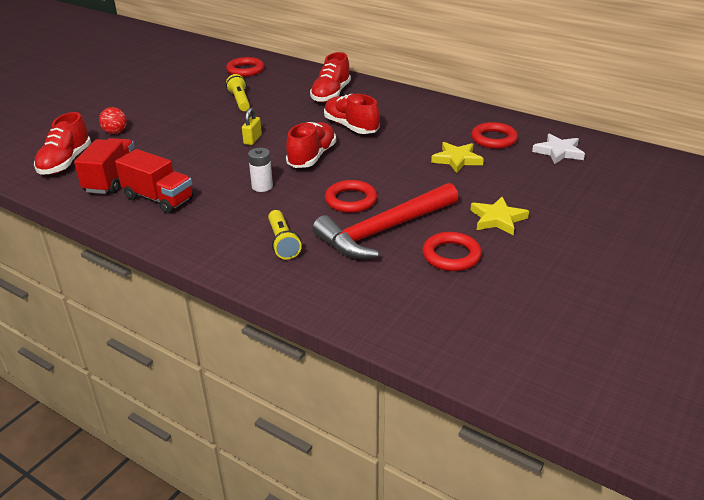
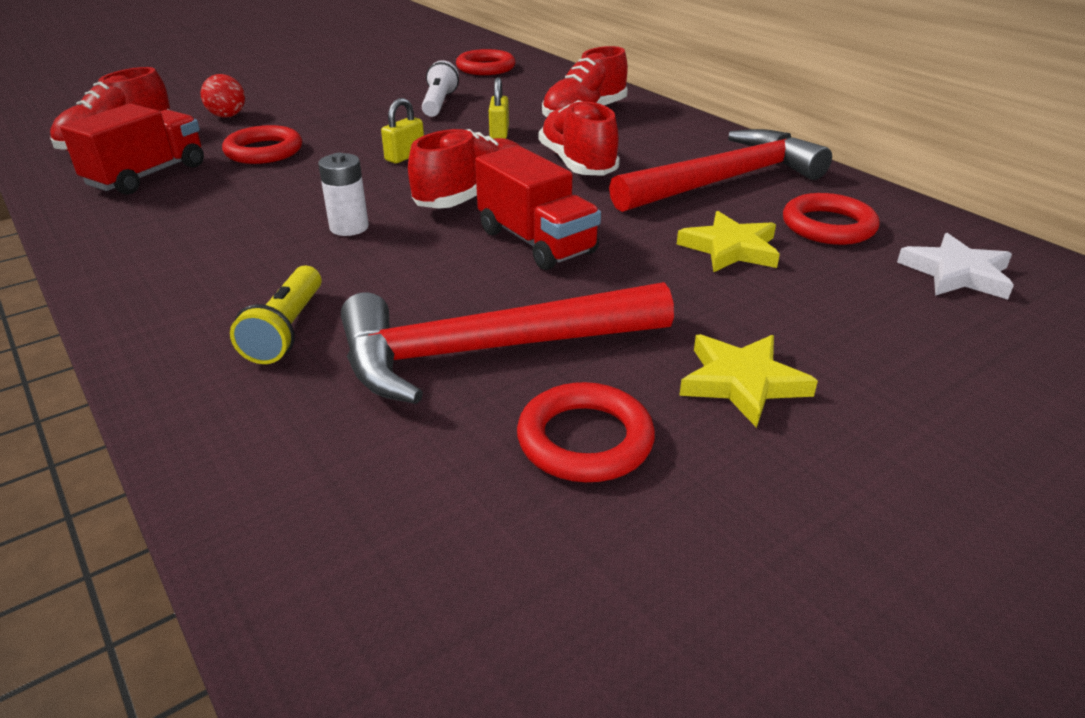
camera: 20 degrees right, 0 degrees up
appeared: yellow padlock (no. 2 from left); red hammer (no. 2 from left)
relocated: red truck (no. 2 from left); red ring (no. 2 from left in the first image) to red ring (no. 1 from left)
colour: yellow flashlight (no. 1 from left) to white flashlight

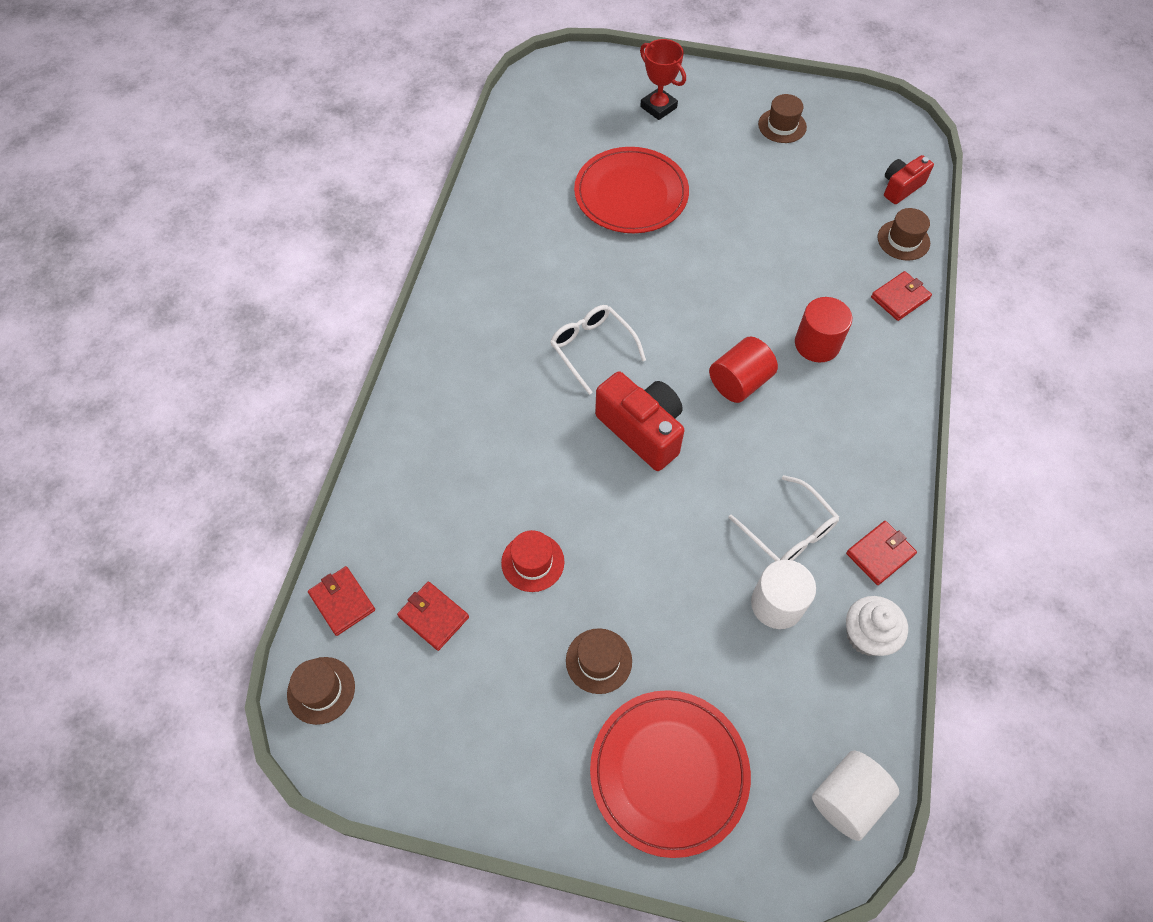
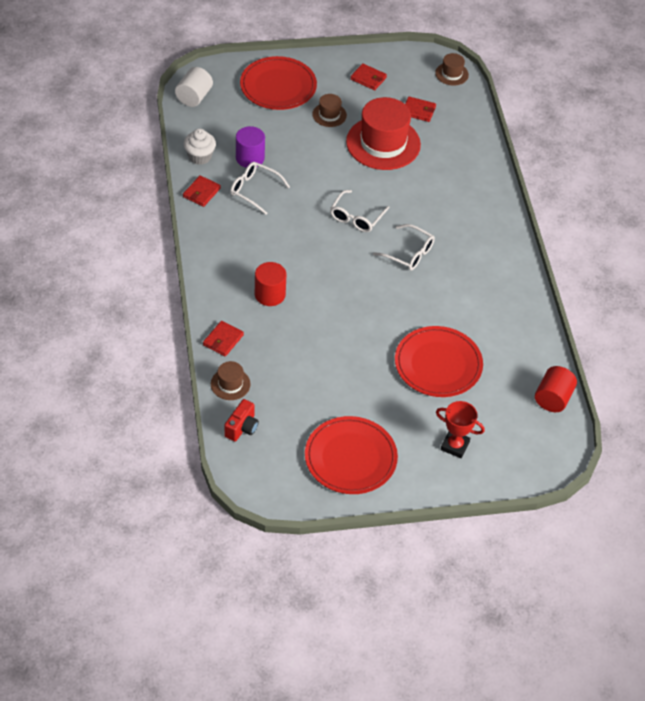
camera: 155 degrees right, 10 degrees down
relocated: red wallet (no. 1 from left in the first image) to red wallet (no. 3 from left); red cylinder (no. 1 from left in the first image) to red cylinder (no. 2 from left)
exchanged: red camera (no. 1 from left) to white glasses (no. 2 from left); brown hat (no. 3 from left) to red plate (no. 2 from left)
colour: white cylinder (no. 1 from left) to purple cylinder
size: red hat x2.14

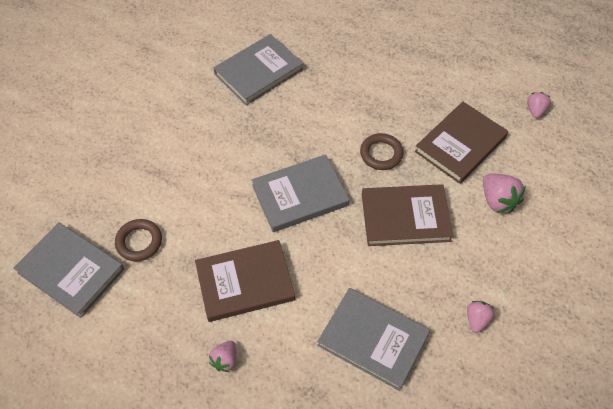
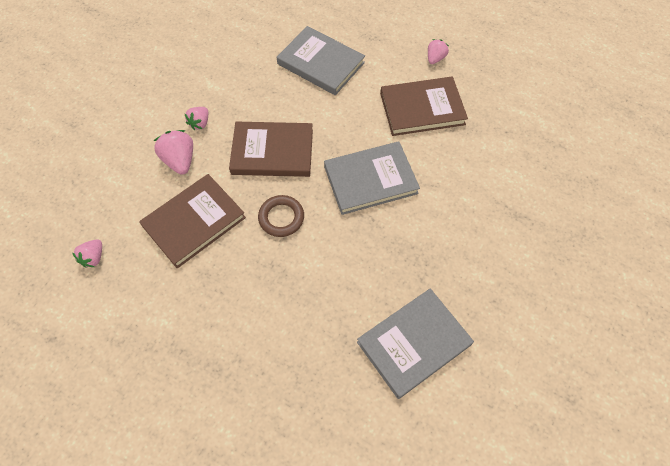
camera: 175 degrees left, 5 degrees up
missing: grey book (no. 1 from left); brown ring (no. 1 from left)
relocated: pink strawberry (no. 2 from left in the first image) to pink strawberry (no. 3 from left)

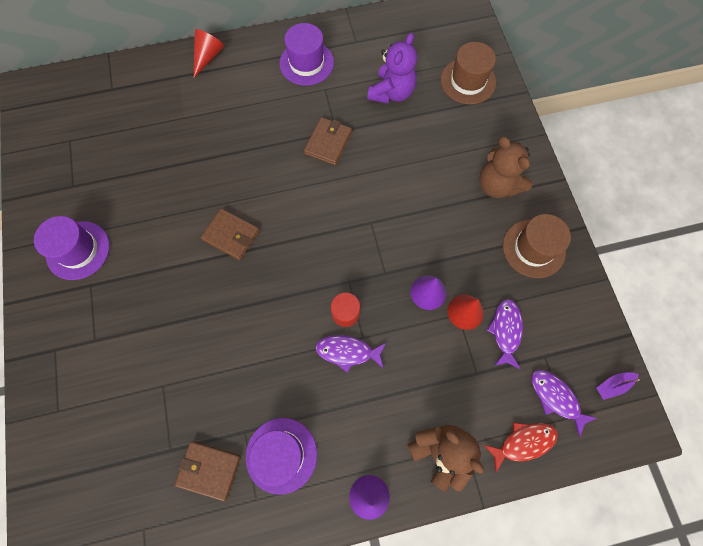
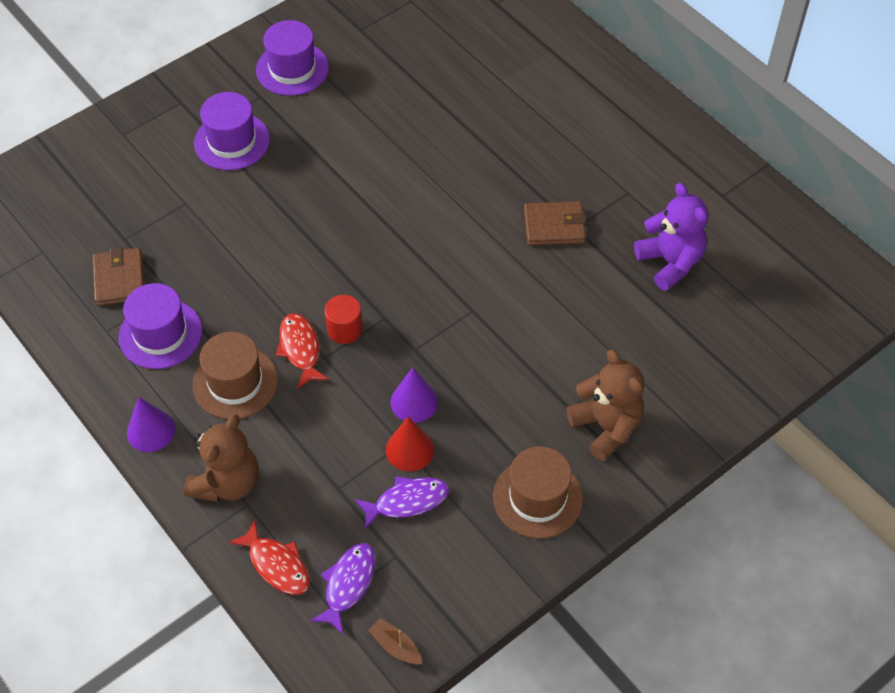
camera: 65 degrees right, 15 degrees down
missing: red cone (no. 1 from left); brown wallet (no. 2 from left)
relocated: purple hat (no. 3 from left in the first image) to purple hat (no. 2 from left); brown hat (no. 1 from left)
colour: purple fish (no. 1 from left) to red fish (no. 2 from left); purple boat to brown boat
spun: purple teddy bear 120 degrees counterclockwise; brown teddy bear (no. 2 from left) 120 degrees clockwise

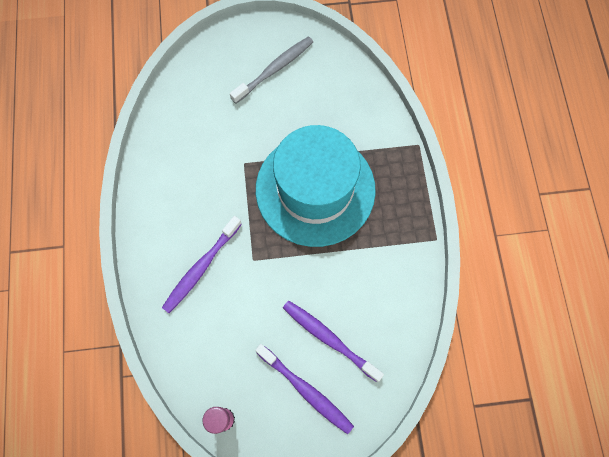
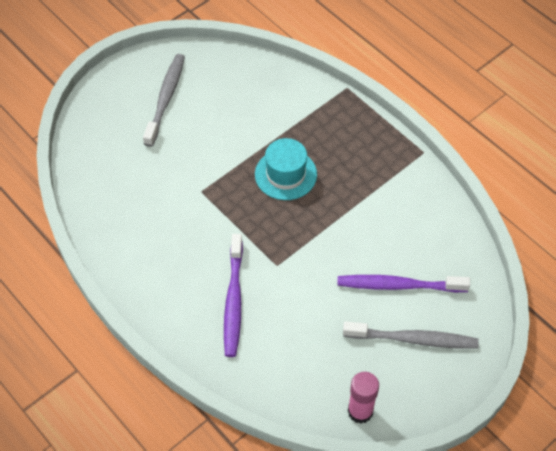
camera: 35 degrees left, 15 degrees down
colour: purple toothbrush (no. 2 from left) to grey toothbrush (no. 2 from left)
size: turquoise hat x0.47

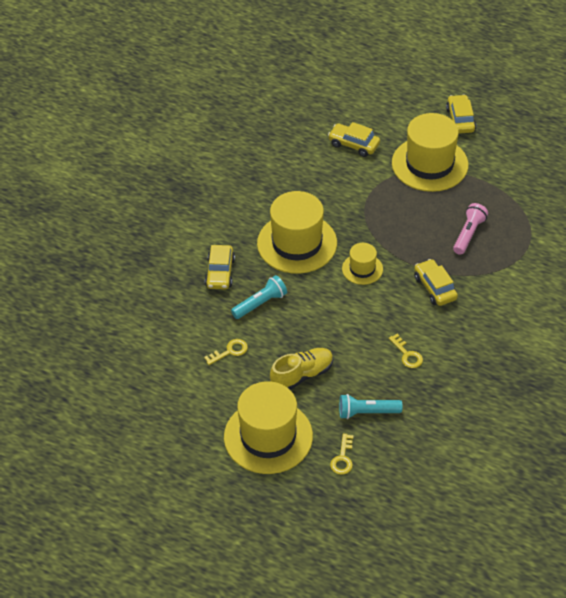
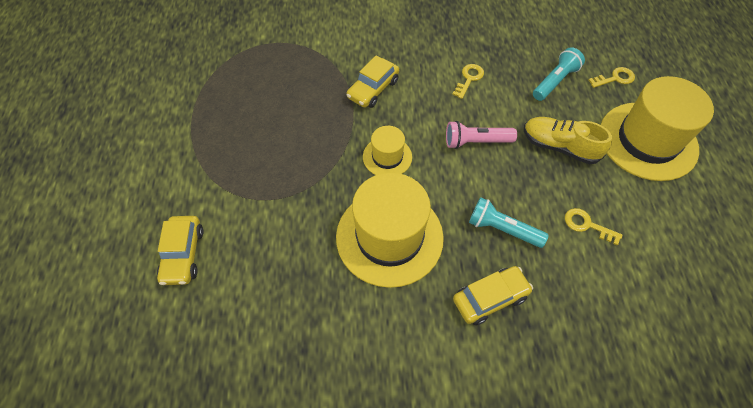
camera: 120 degrees left, 10 degrees up
missing: yellow hat (no. 4 from left); yellow car (no. 4 from left)
relocated: pink flashlight
spun: turquoise flashlight (no. 2 from left) 105 degrees counterclockwise

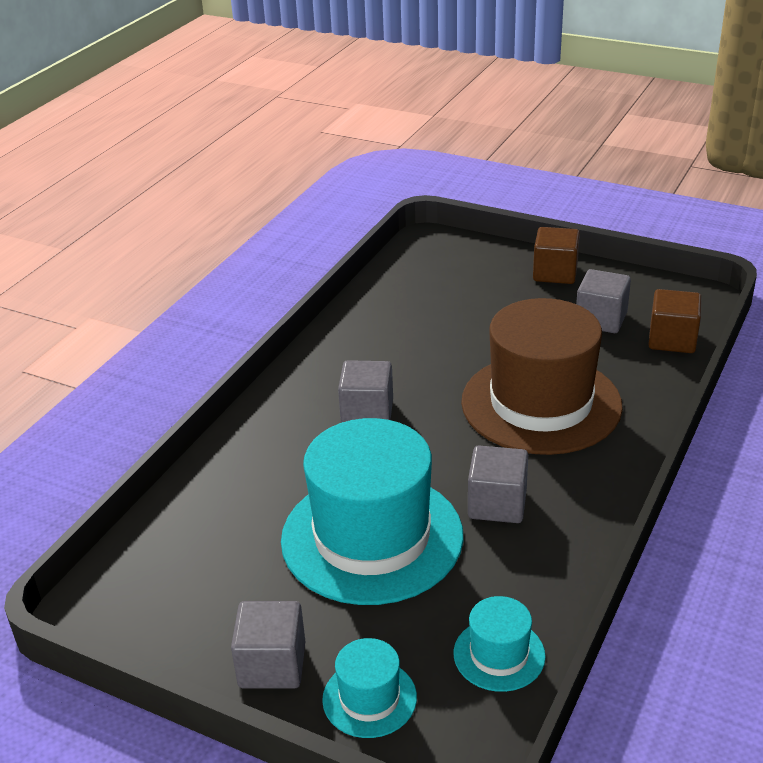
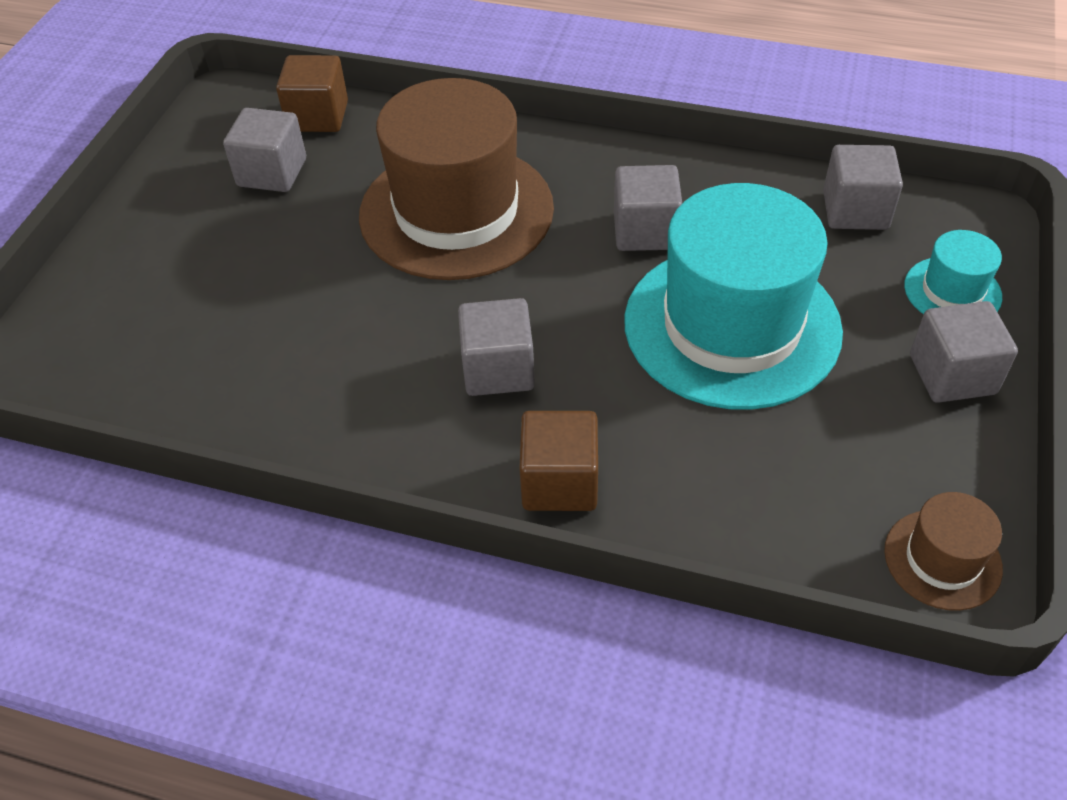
camera: 100 degrees left, 15 degrees up
appeared: brown hat (no. 2 from left)
relocated: brown cube (no. 1 from left in the first image) to brown cube (no. 2 from left)
exchanged: turquoise hat (no. 3 from left) to grey cube (no. 4 from left)

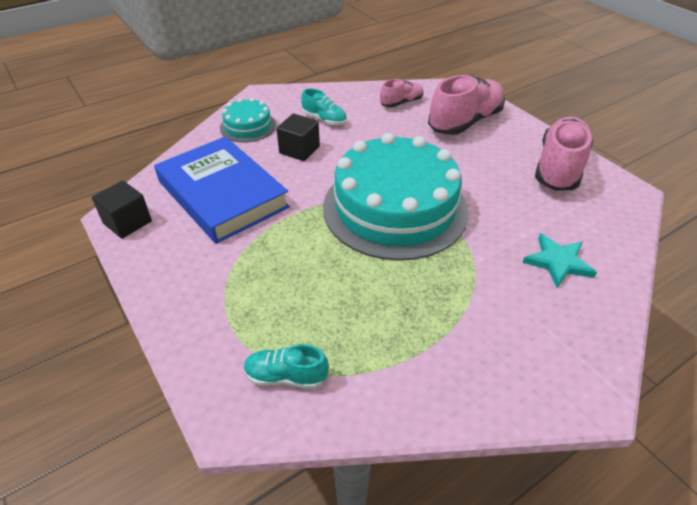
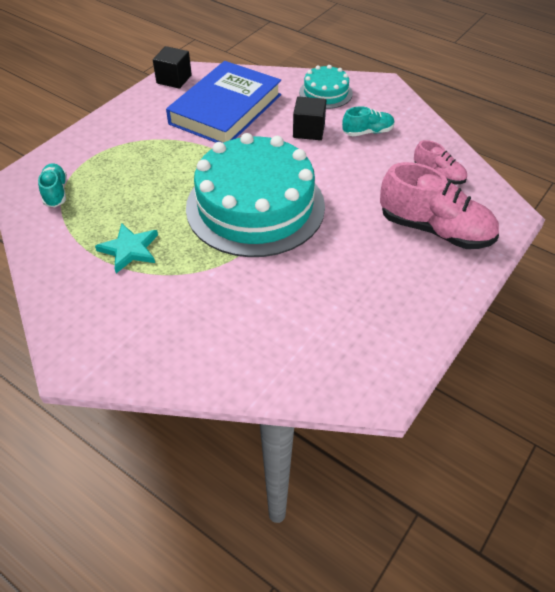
camera: 70 degrees right, 5 degrees up
missing: pink shoe (no. 3 from left)
relocated: turquoise star
spun: turquoise shoe (no. 2 from left) 120 degrees counterclockwise

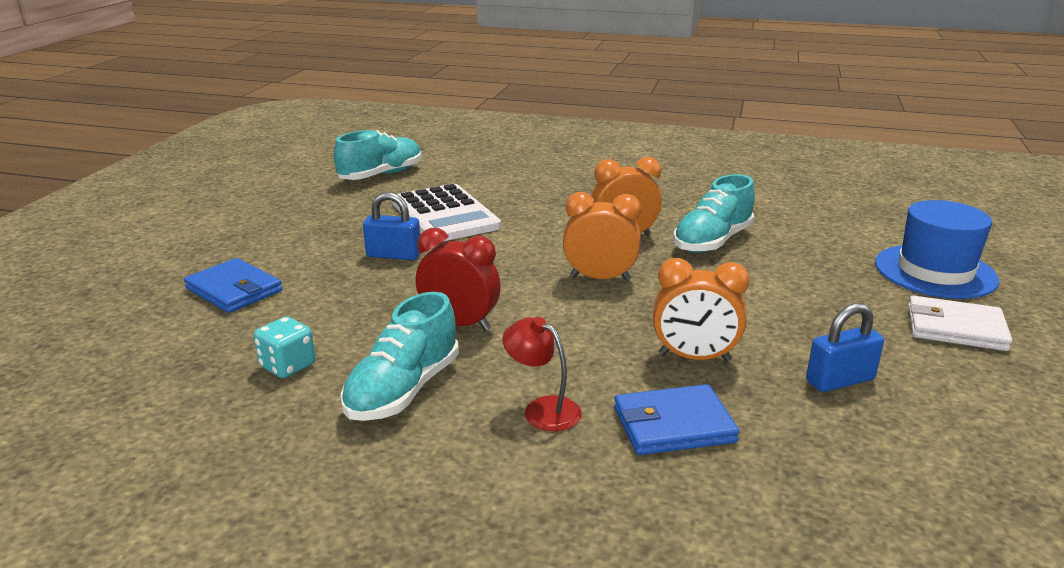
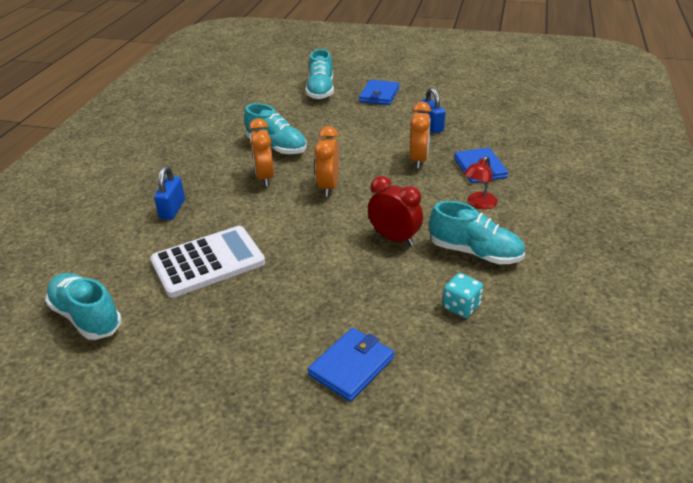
camera: 90 degrees left, 10 degrees up
relocated: blue padlock (no. 1 from left)
exchanged: blue hat to turquoise shoe (no. 3 from left)
colour: white wallet to blue wallet (no. 2 from left)
spun: red clock 105 degrees clockwise

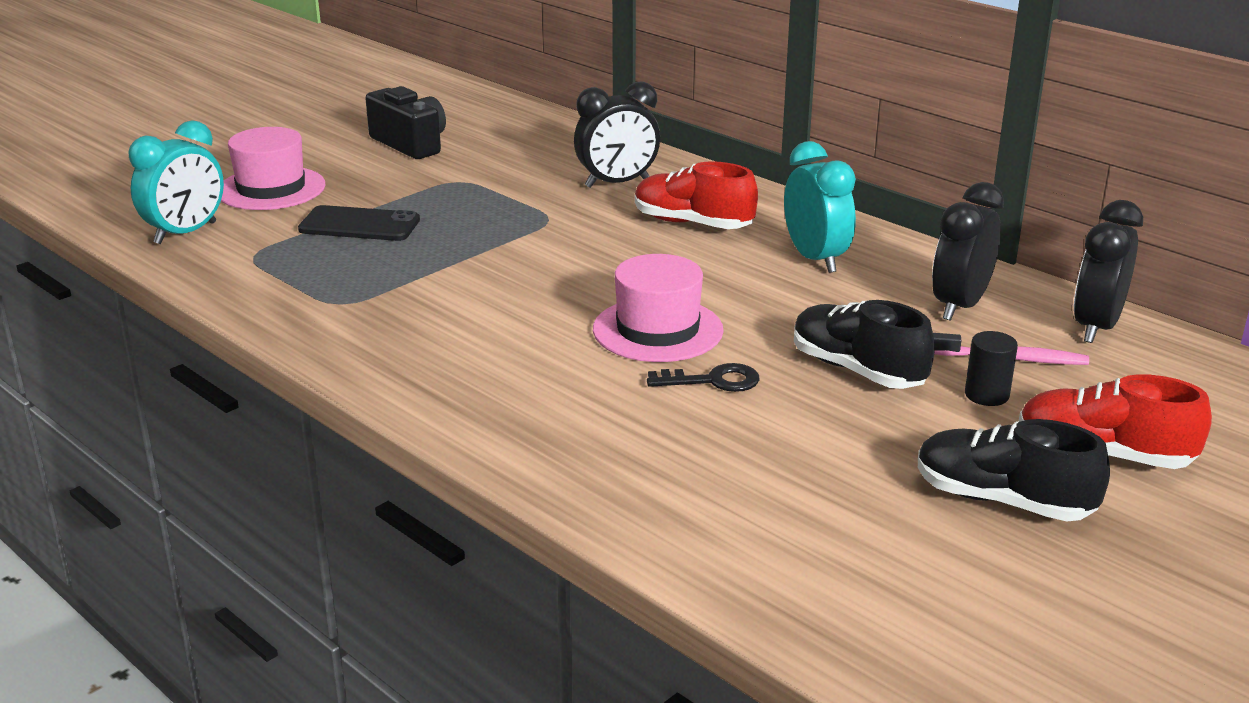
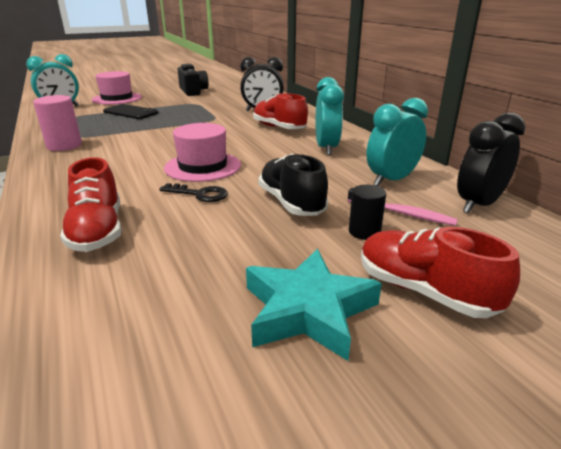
camera: 20 degrees right, 0 degrees up
appeared: pink cylinder; red shoe (no. 1 from left)
exchanged: black shoe (no. 2 from left) to turquoise star
colour: black clock (no. 2 from left) to turquoise clock (no. 3 from left)

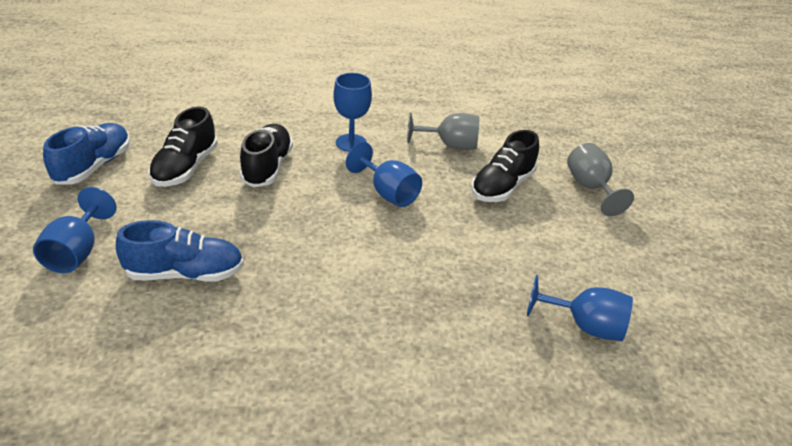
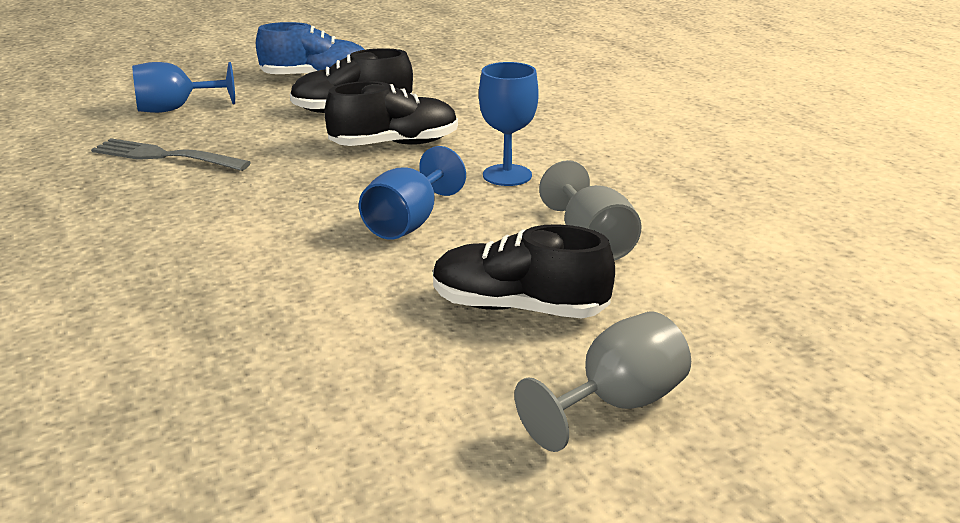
camera: 70 degrees right, 10 degrees down
missing: blue goblet (no. 4 from left)
exchanged: blue shoe (no. 2 from left) to grey fork

